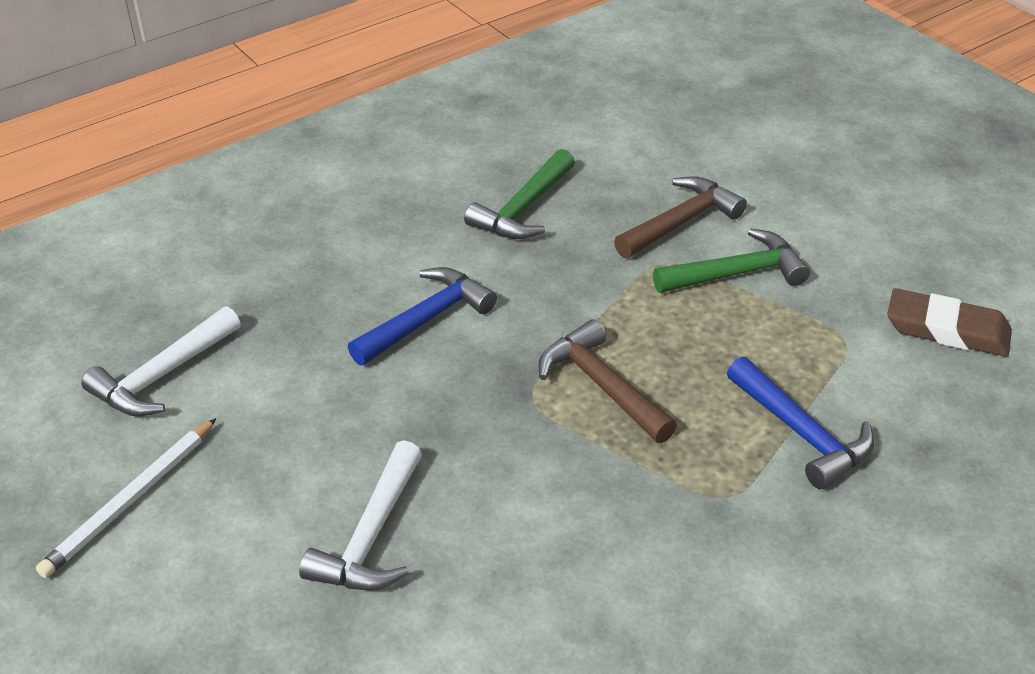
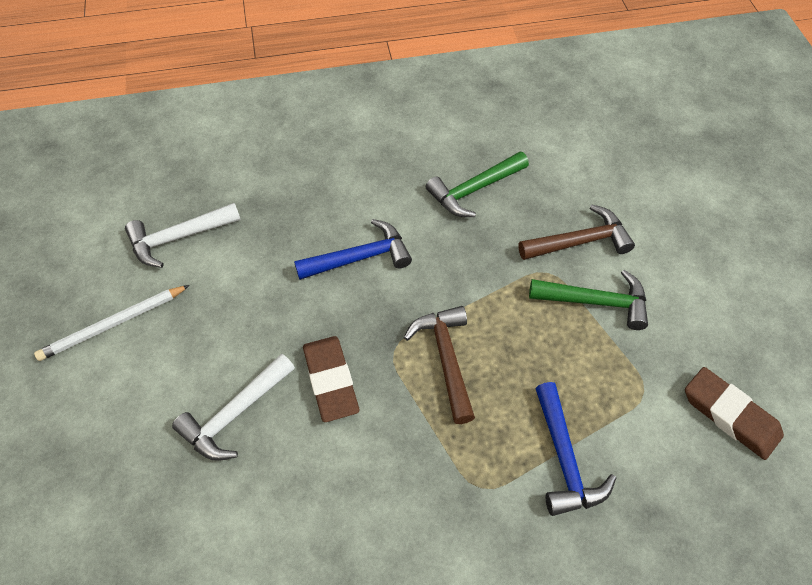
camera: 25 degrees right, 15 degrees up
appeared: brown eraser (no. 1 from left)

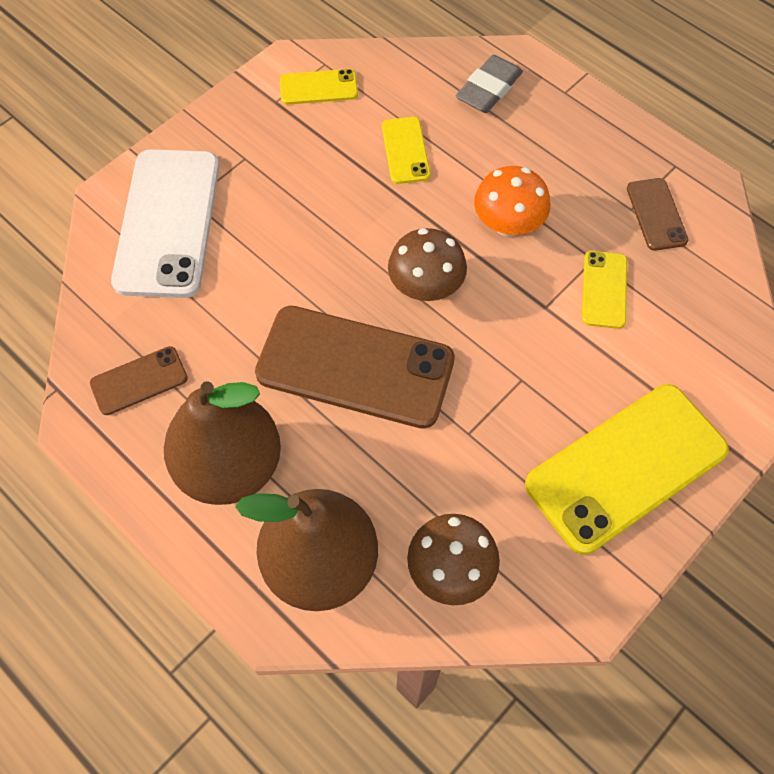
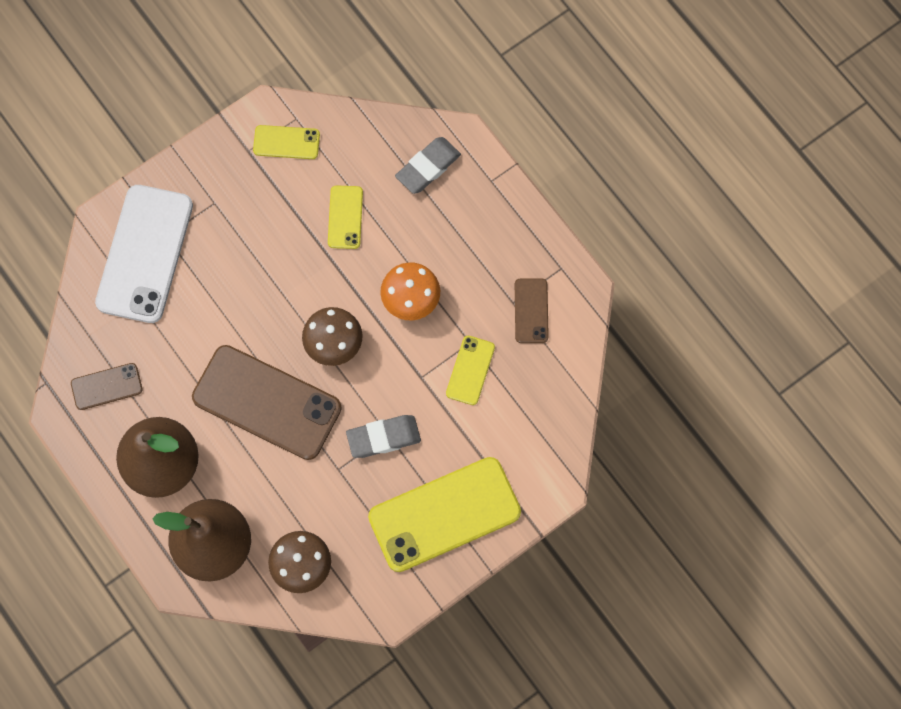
camera: 10 degrees right, 10 degrees up
appeared: grey eraser (no. 1 from left)

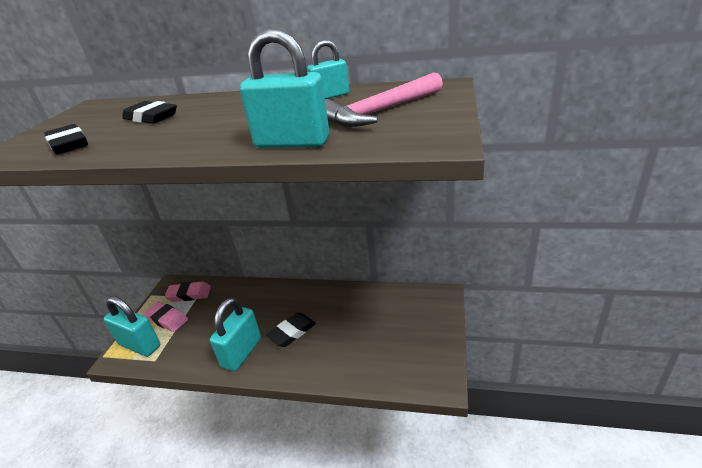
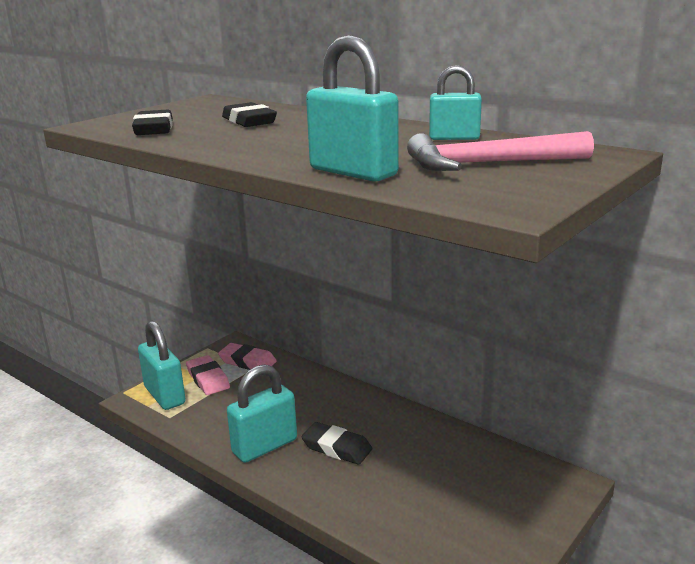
camera: 25 degrees right, 10 degrees down
spun: black eraser (no. 3 from left) 45 degrees clockwise

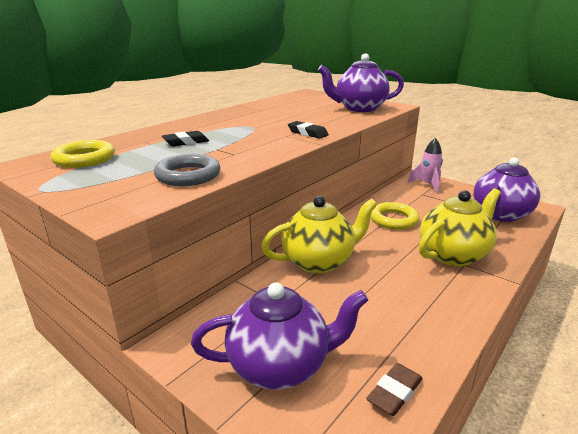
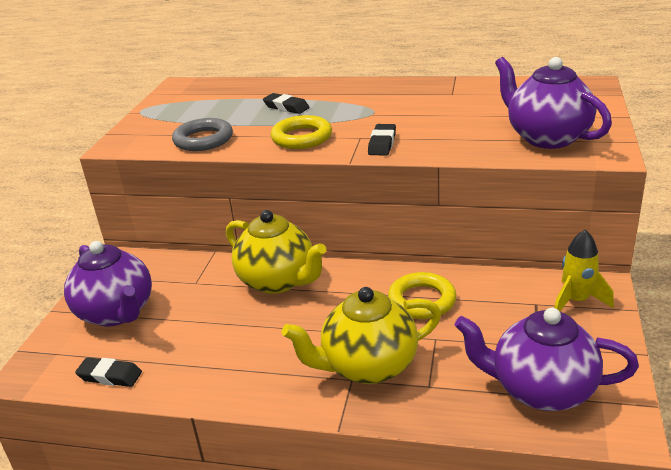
camera: 65 degrees right, 5 degrees up
relocated: yellow ring (no. 1 from left)
colour: brown eraser to black eraser (no. 1 from left); pink rocket to yellow rocket
spun: yellow teapot (no. 2 from left) 135 degrees clockwise

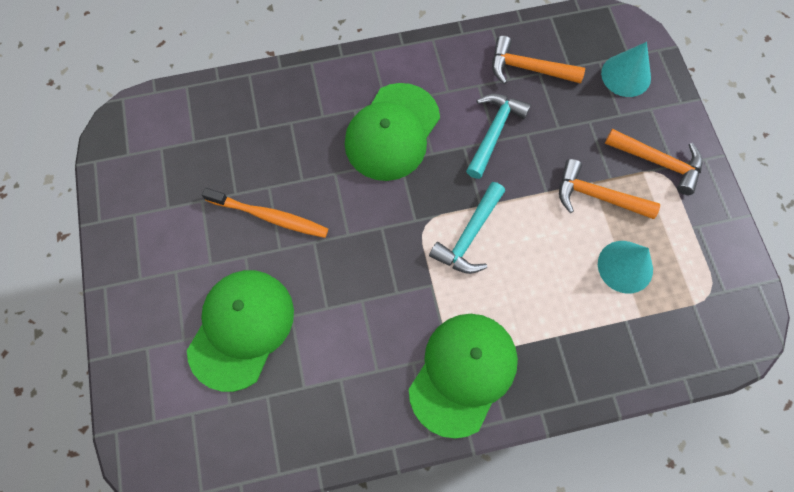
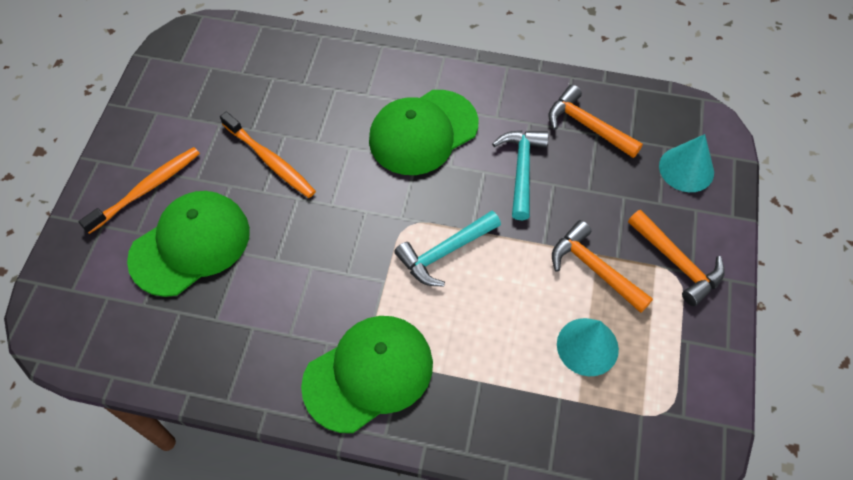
camera: 25 degrees right, 10 degrees down
appeared: orange toothbrush (no. 1 from left)
spun: turquoise hammer (no. 2 from left) 45 degrees counterclockwise

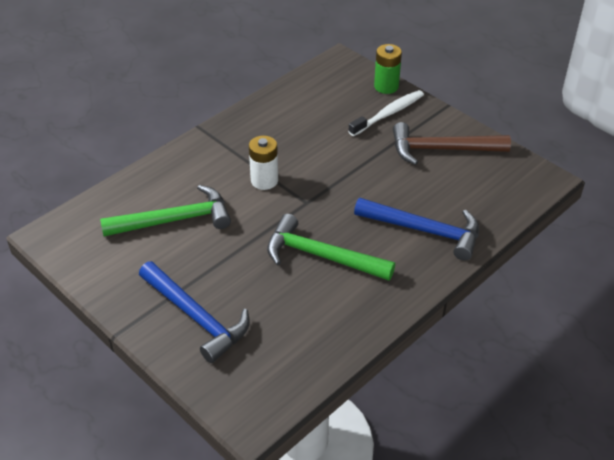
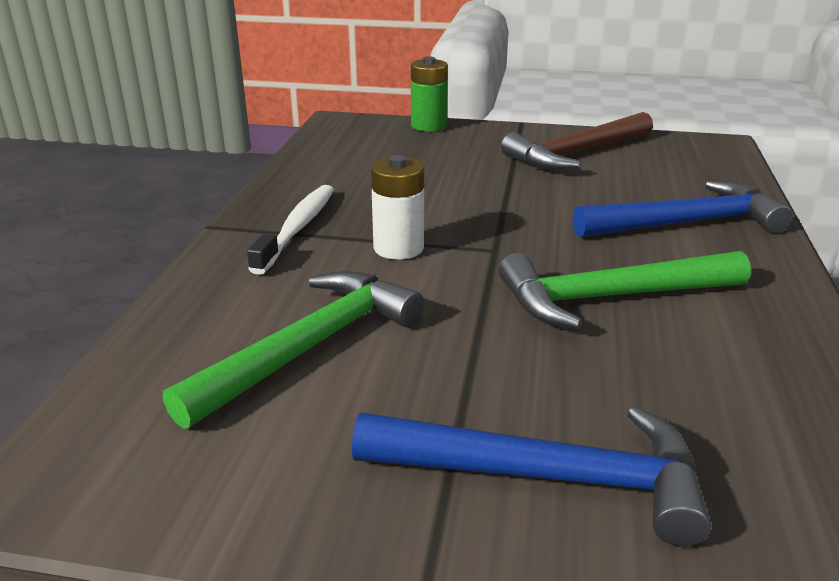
camera: 35 degrees left, 15 degrees down
relocated: white toothbrush

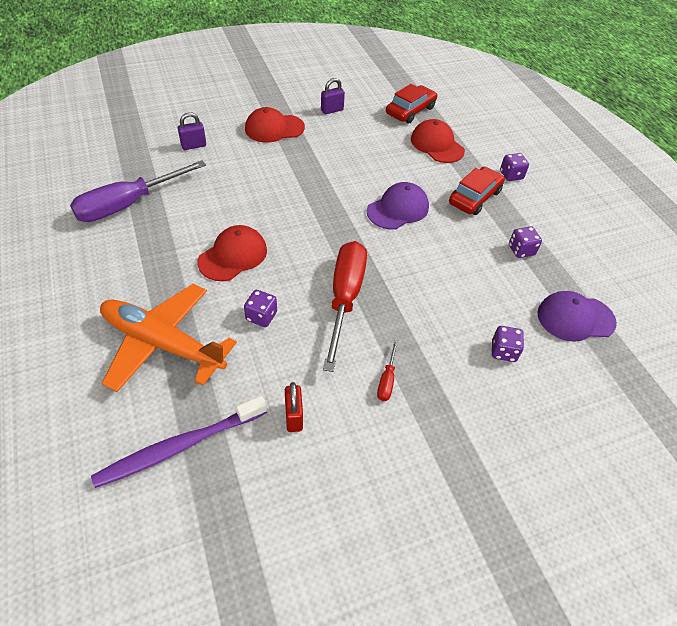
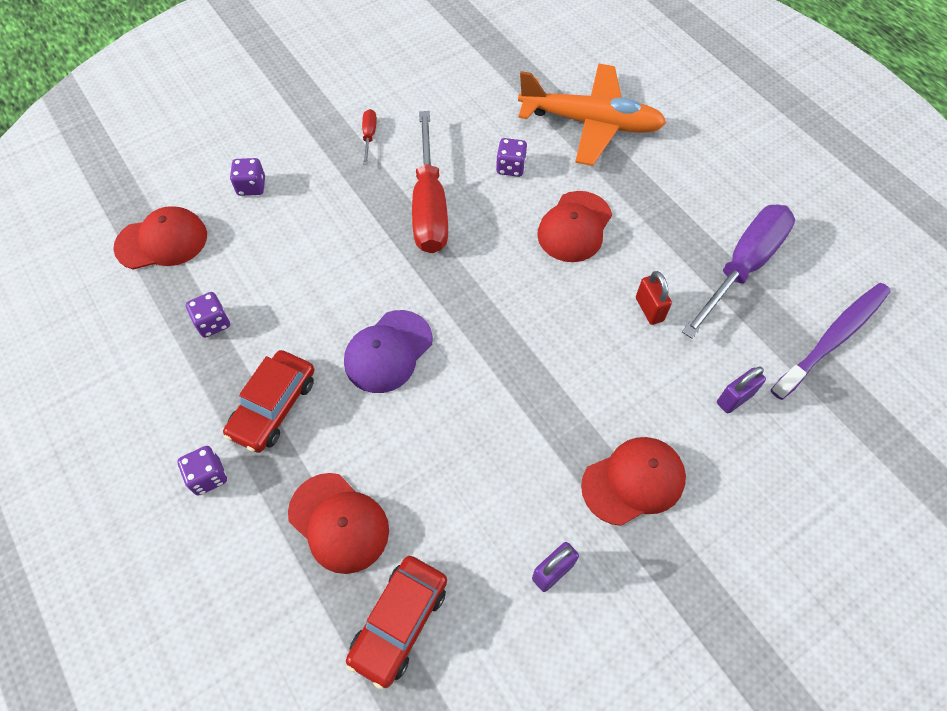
camera: 170 degrees right, 10 degrees up
relocated: purple toothbrush; red padlock
colour: purple cap (no. 2 from left) to red cap (no. 1 from left)

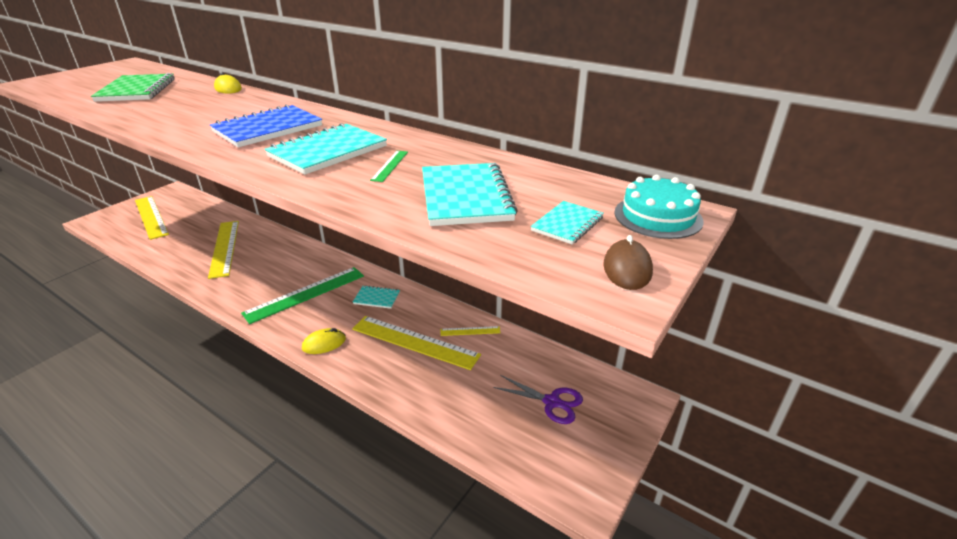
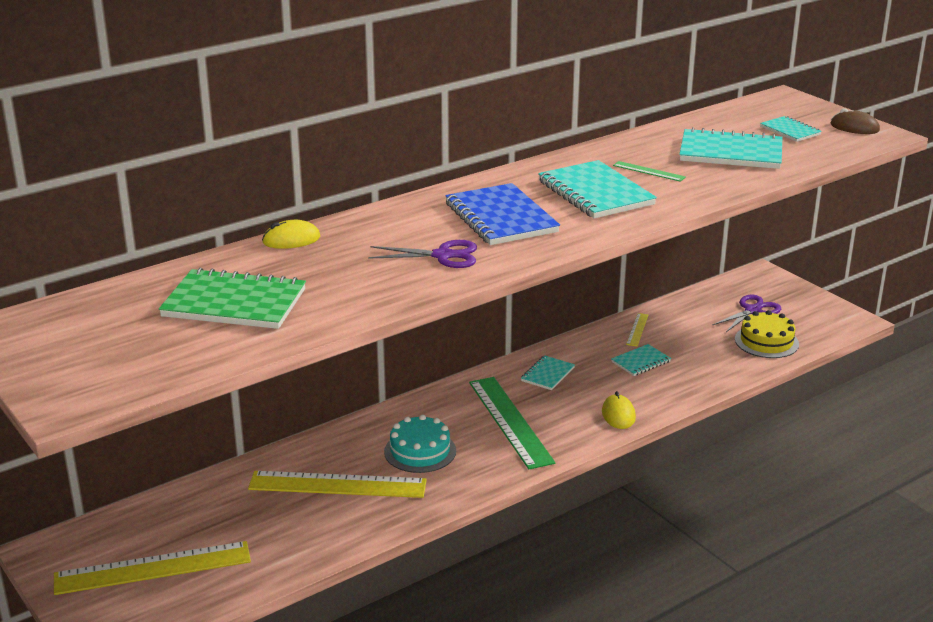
camera: 70 degrees left, 5 degrees down
appeared: purple scissors (no. 1 from left); yellow cake
relocated: turquoise cake
exchanged: yellow ruler (no. 3 from left) to turquoise notebook (no. 3 from left)

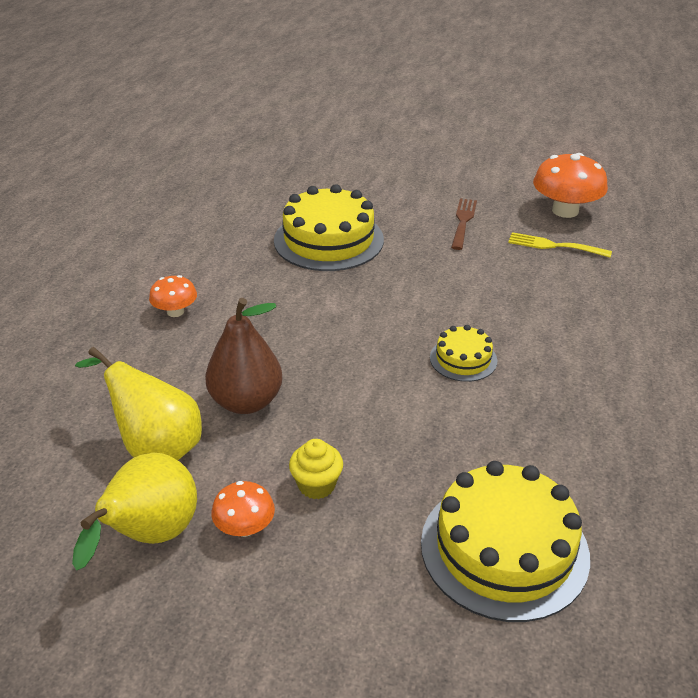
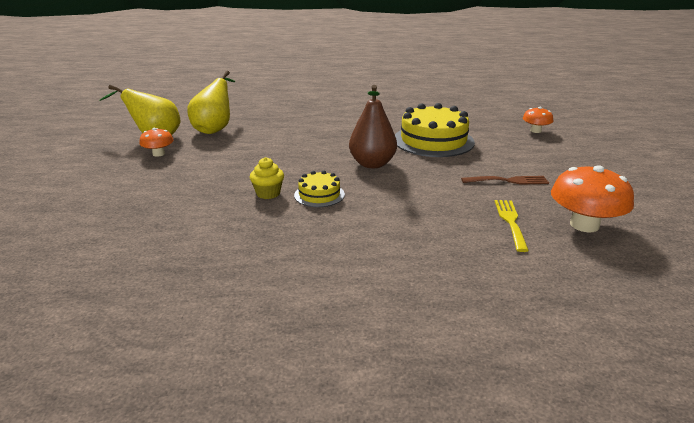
camera: 75 degrees right, 10 degrees down
missing: yellow cake (no. 3 from left)
relocated: orange mushroom (no. 1 from left in the first image) to orange mushroom (no. 2 from left); brown pear; yellow cupcake

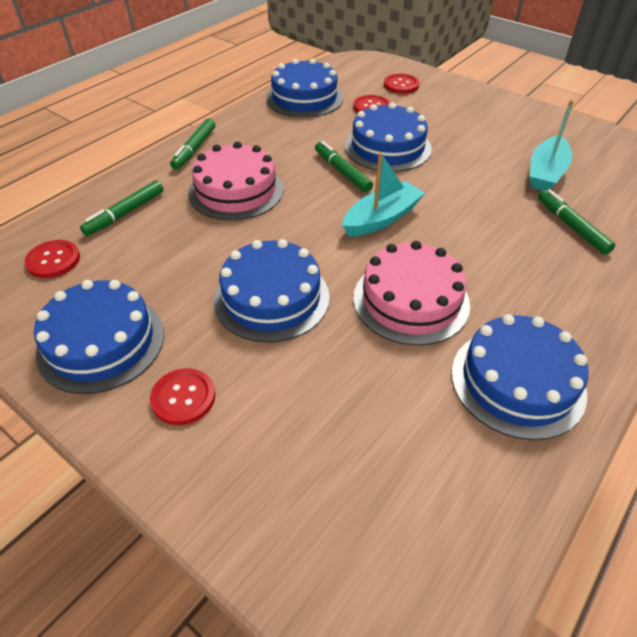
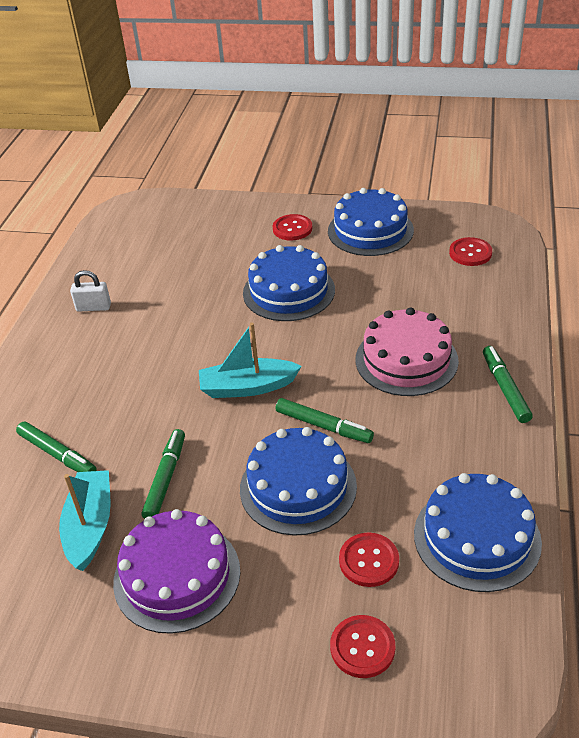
camera: 155 degrees right, 5 degrees down
missing: pink cake (no. 2 from left)
appeared: purple cake
relocated: green marker (no. 1 from left in the first image) to green marker (no. 2 from left)
exchanged: blue cake (no. 5 from left) to white padlock
spun: turquoise boat (no. 1 from left in the first image) 60 degrees clockwise

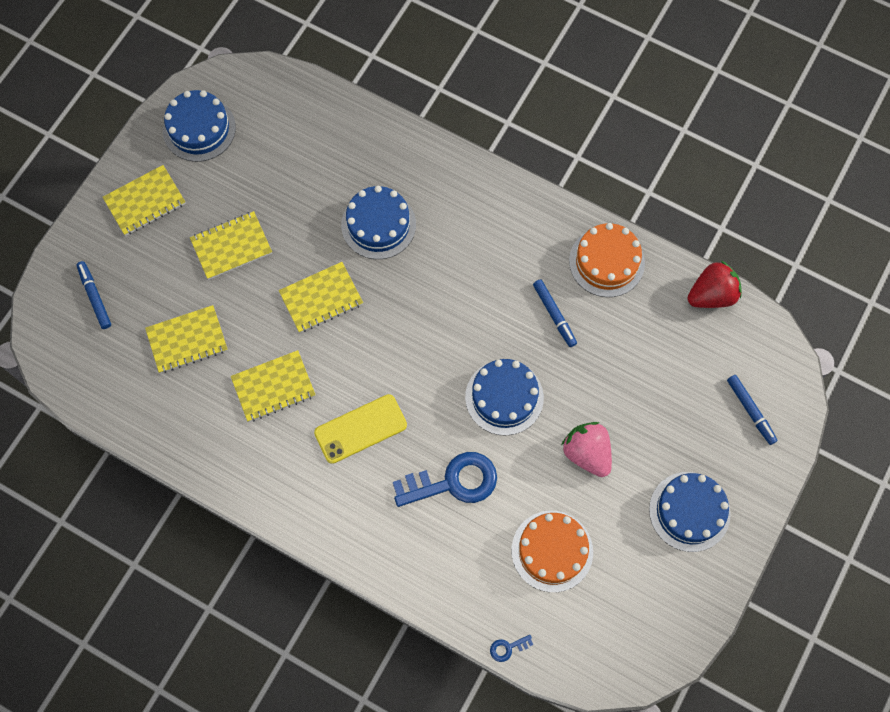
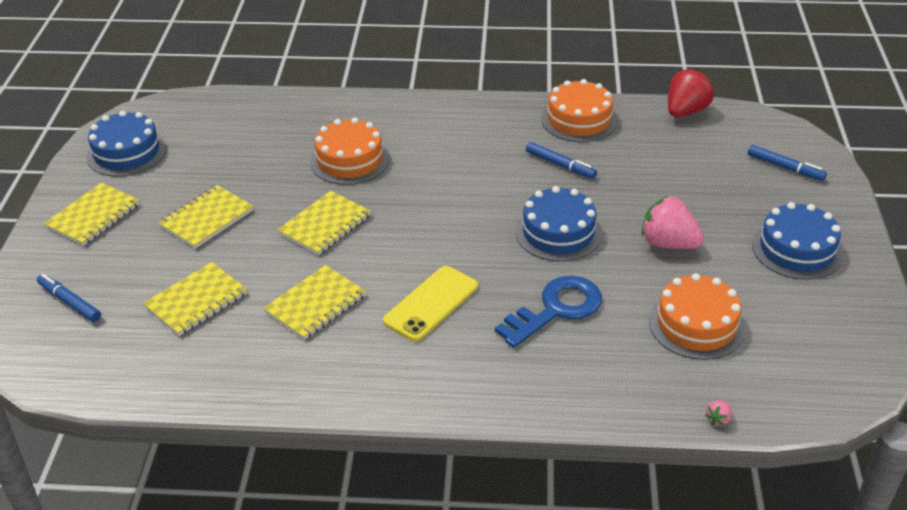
camera: 25 degrees left, 30 degrees down
exchanged: blue key (no. 2 from left) to pink strawberry (no. 2 from left)
colour: blue cake (no. 2 from left) to orange cake (no. 1 from left)

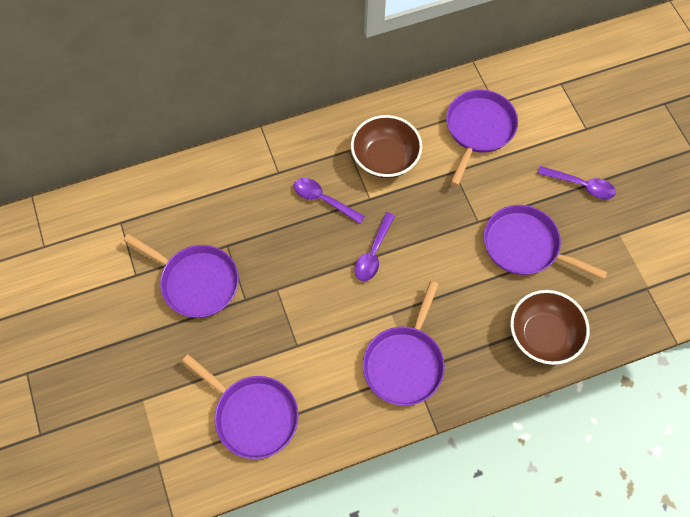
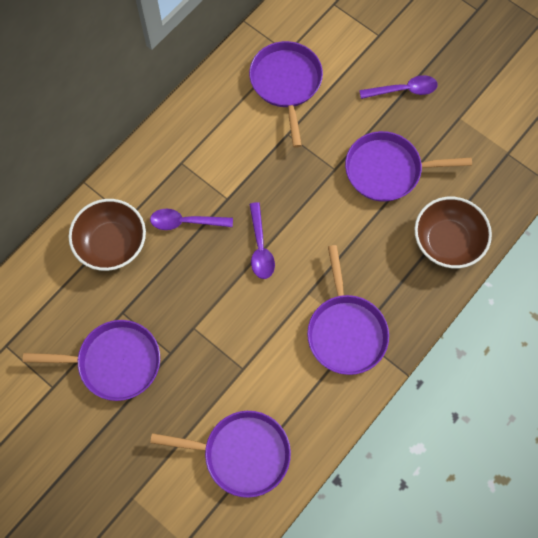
camera: 30 degrees left, 5 degrees up
relocated: brown bowl (no. 1 from left)

